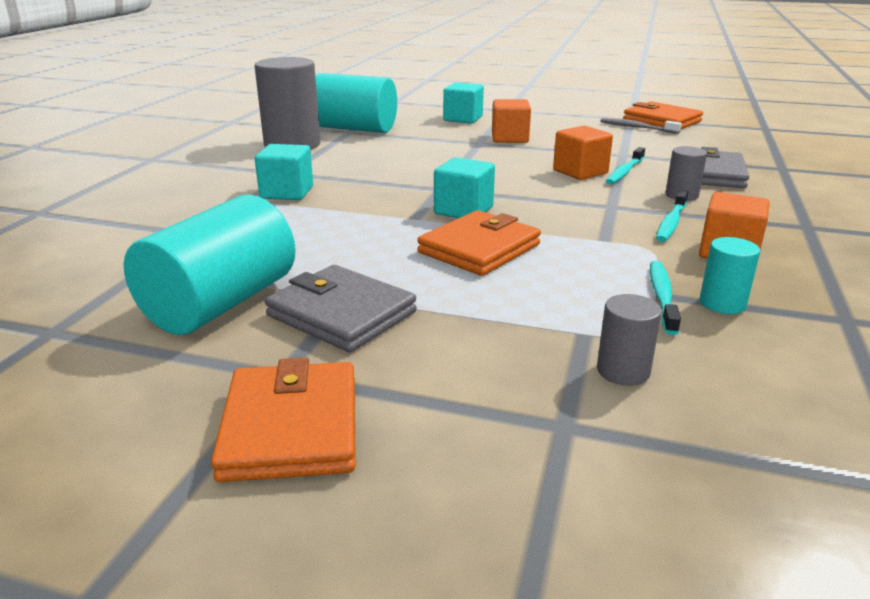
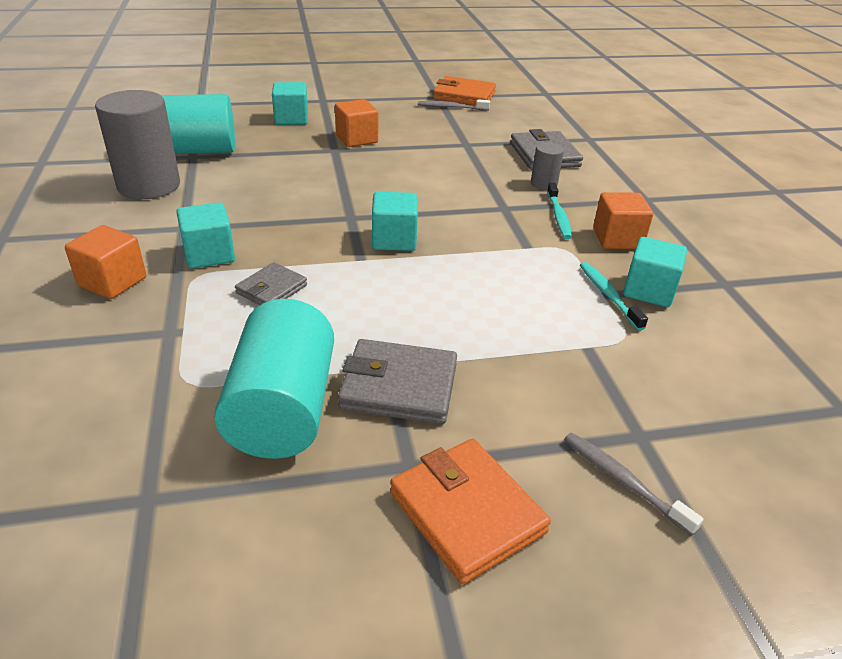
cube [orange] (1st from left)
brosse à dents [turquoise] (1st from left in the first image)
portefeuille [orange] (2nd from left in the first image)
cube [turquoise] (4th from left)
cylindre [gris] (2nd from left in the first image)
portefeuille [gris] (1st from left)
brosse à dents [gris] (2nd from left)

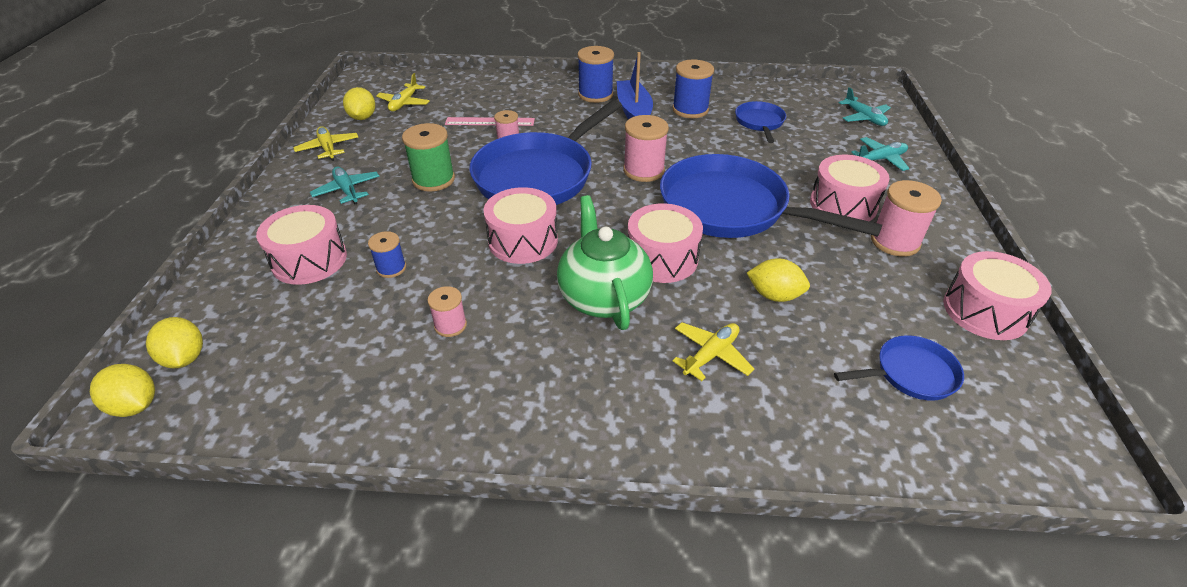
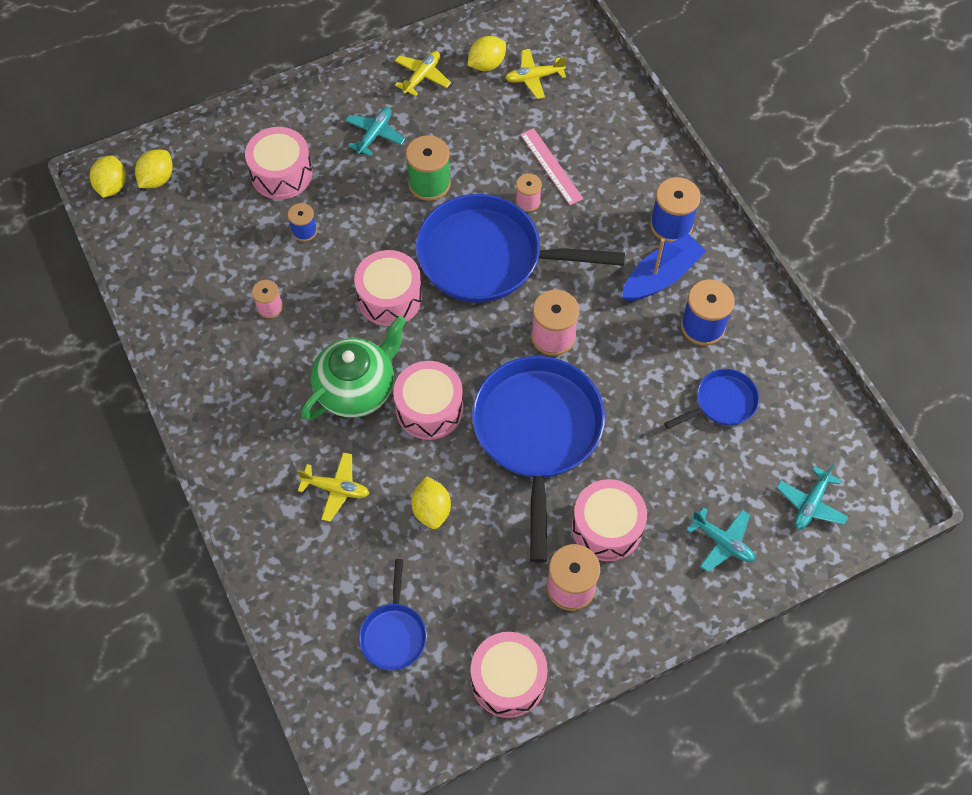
poêle [bleu] (1st from left)

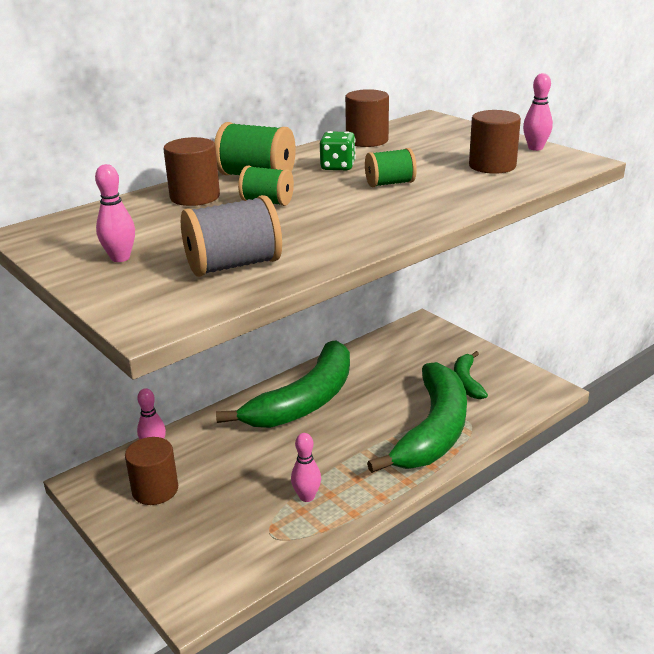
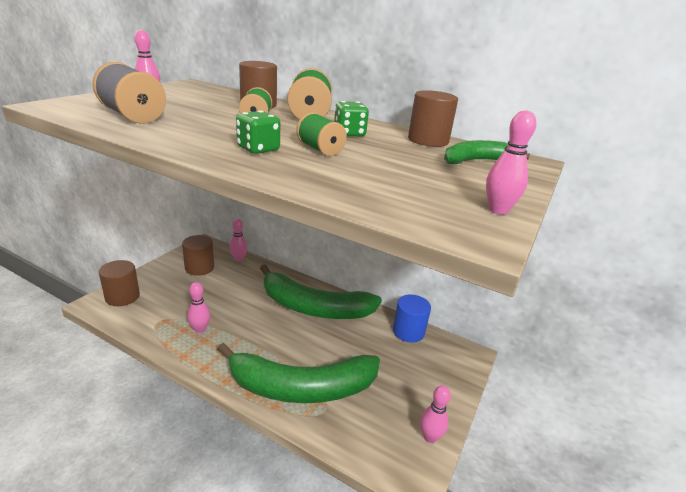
cylindre [marron] (1st from left)
banane [vert] (3rd from left)
dé [vert] (1st from left)
cylindre [bleu]
quille [rose] (4th from left)

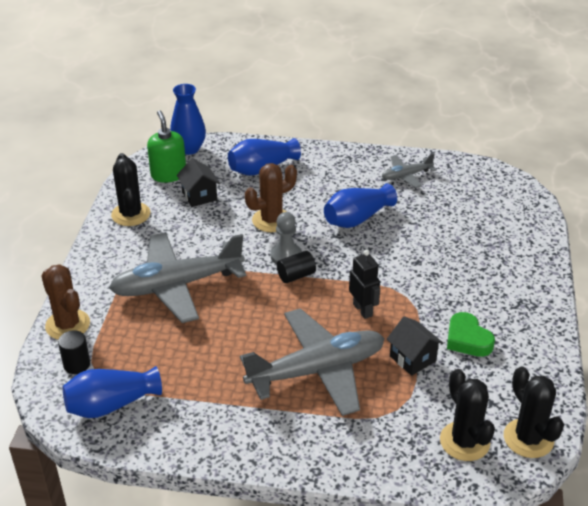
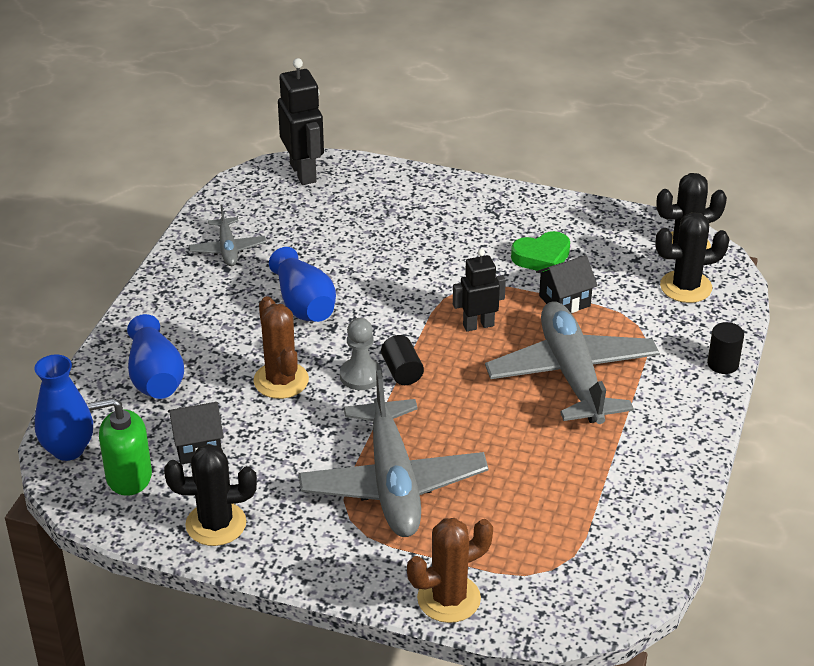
cylindre [noir] (2nd from left)
vase [bleu] (1st from left in the first image)
robot [noir] (1st from left)

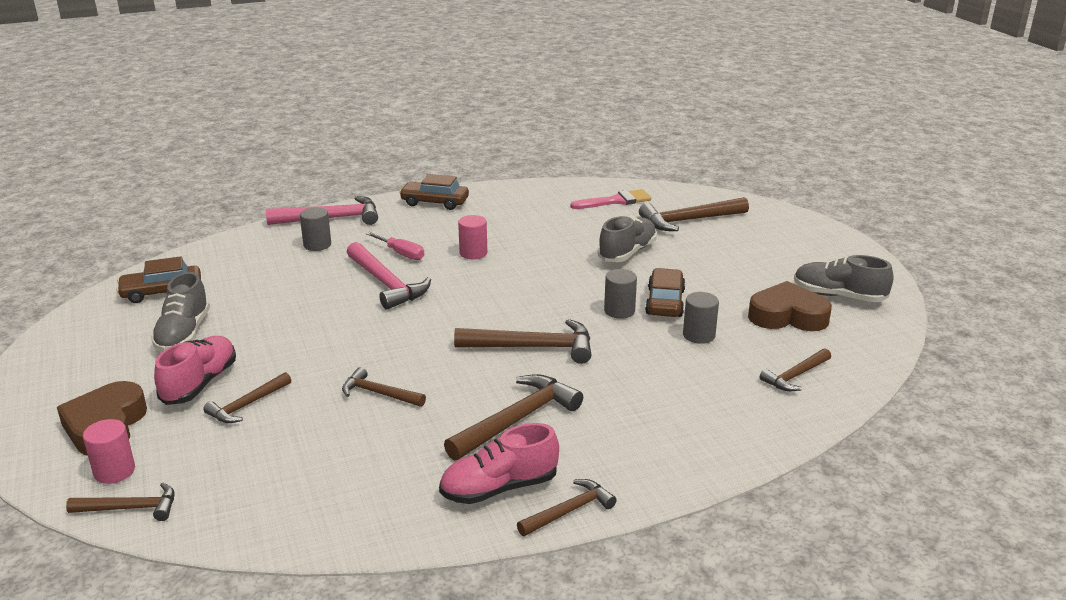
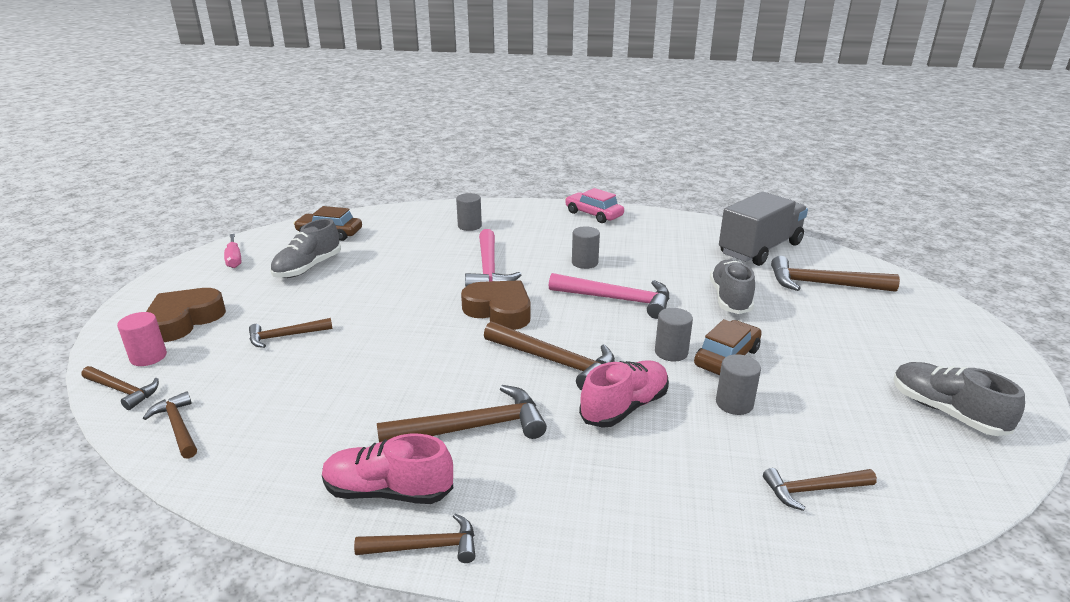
voiture [rose]
camion [gris]
marteau [rose] (2nd from left)
cylindre [gris] (2nd from left)
chaussure [gris] (2nd from left)
tournevis [rose]
cœur [marron] (2nd from left)
chaussure [rose] (2nd from left)
marteau [marron] (2nd from left)

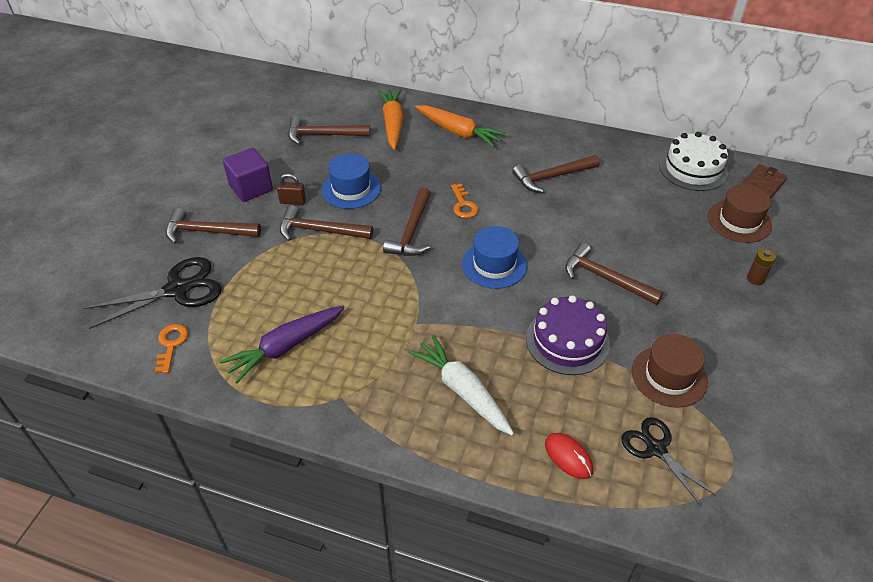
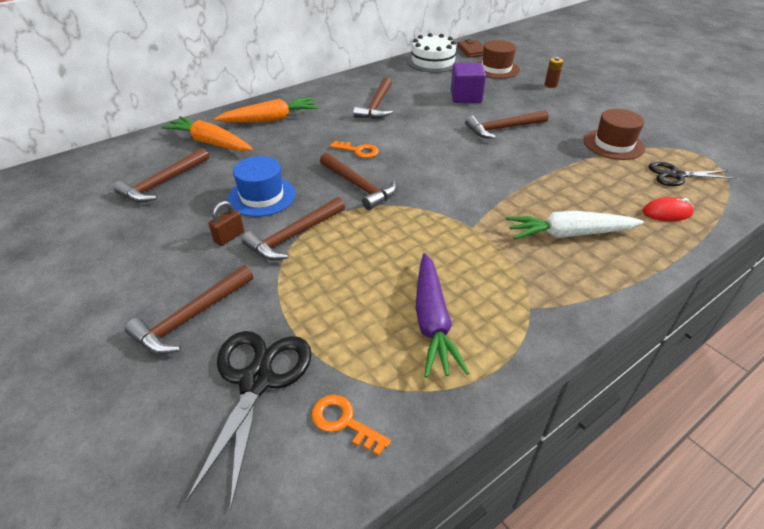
cube [violet]
chapeau [bleu] (2nd from left in the first image)
gâteau [violet]

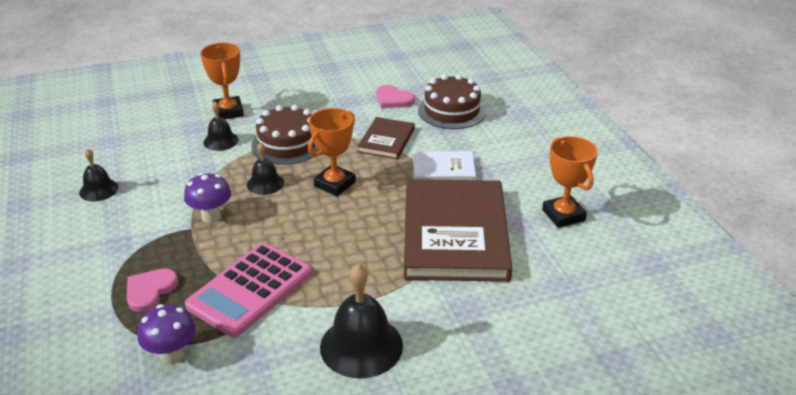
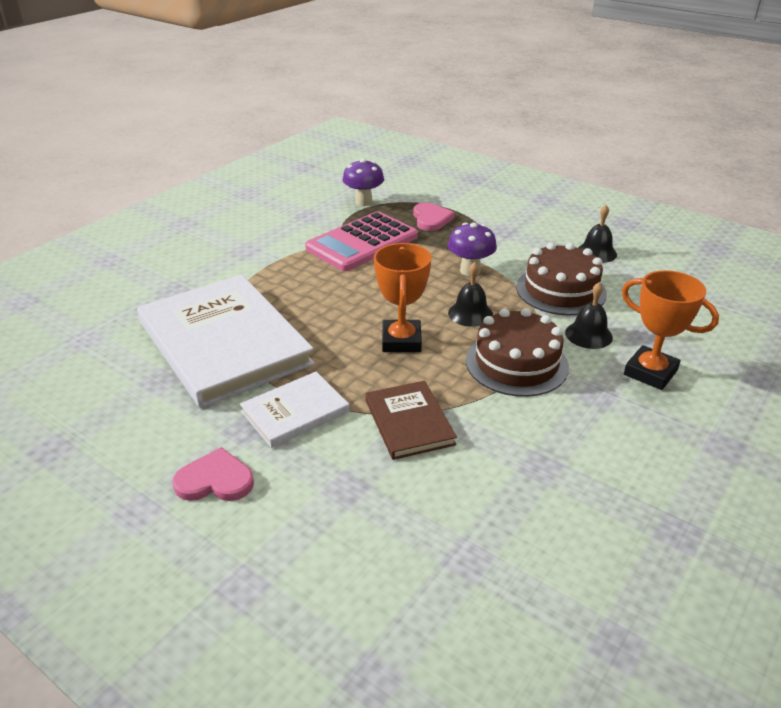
gâteau [marron] (2nd from left)
cœur [rose] (1st from left)
trophée [orange] (3rd from left in the first image)
livre [blanc] (1st from left)
calculatrice [rose]
cloche [noir] (4th from left in the first image)

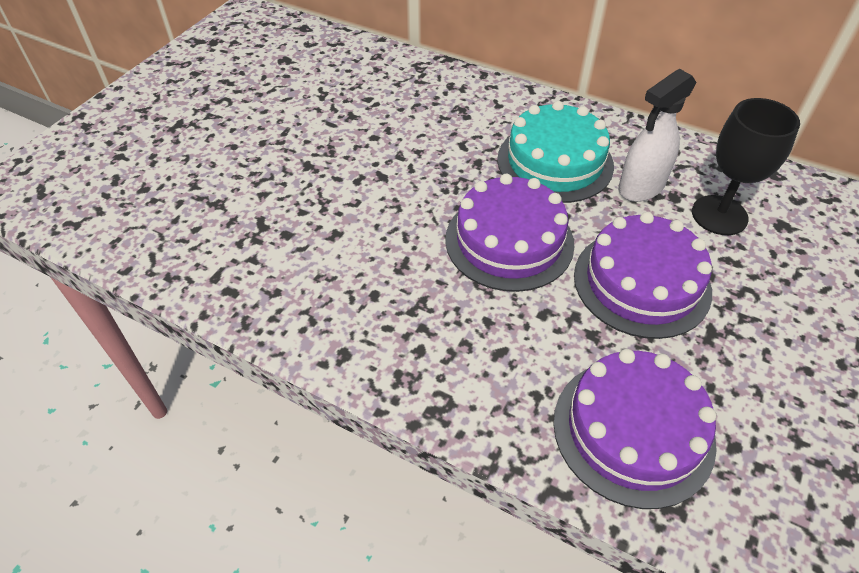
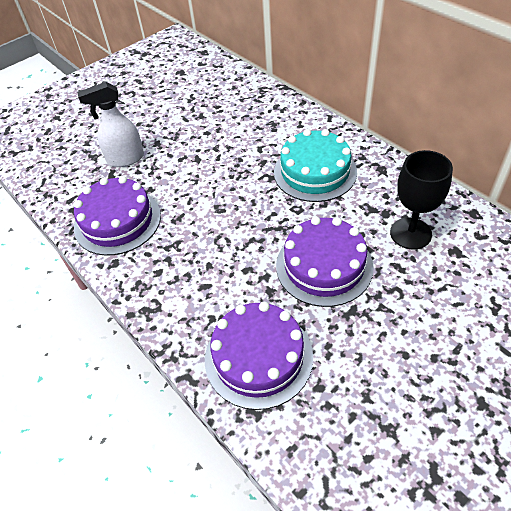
vaporisateur [blanc]
gâteau [violet] (1st from left)

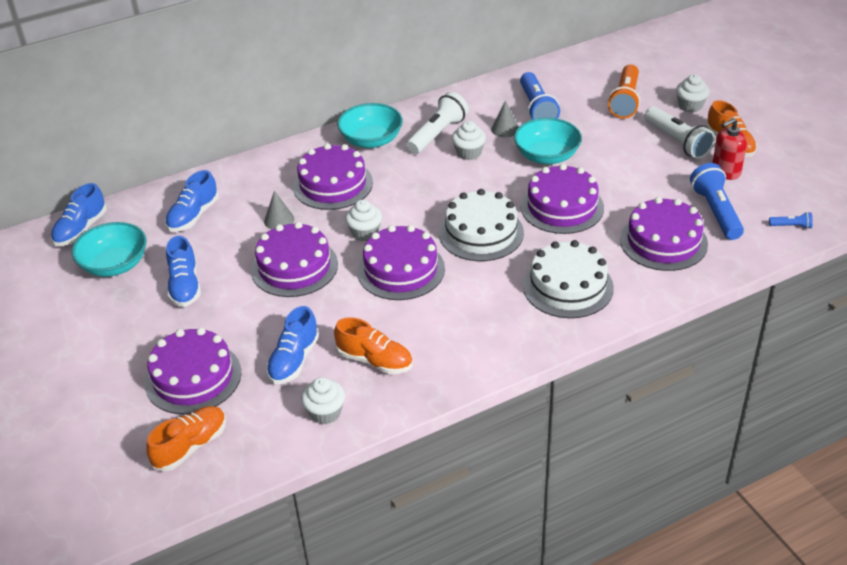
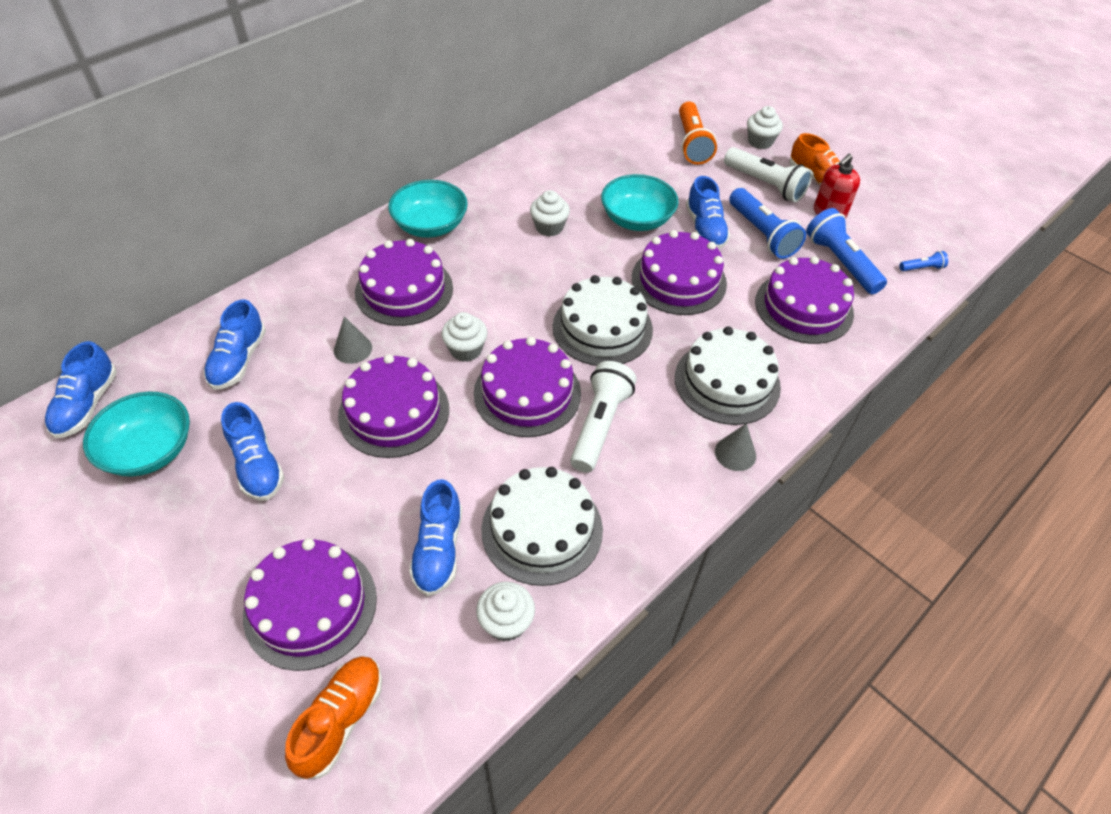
lampe de poche [bleu] (1st from left)
lampe de poche [blanc] (1st from left)
cône [gris] (2nd from left)
gâteau [blanc] (1st from left)
chaussure [bleu] (5th from left)

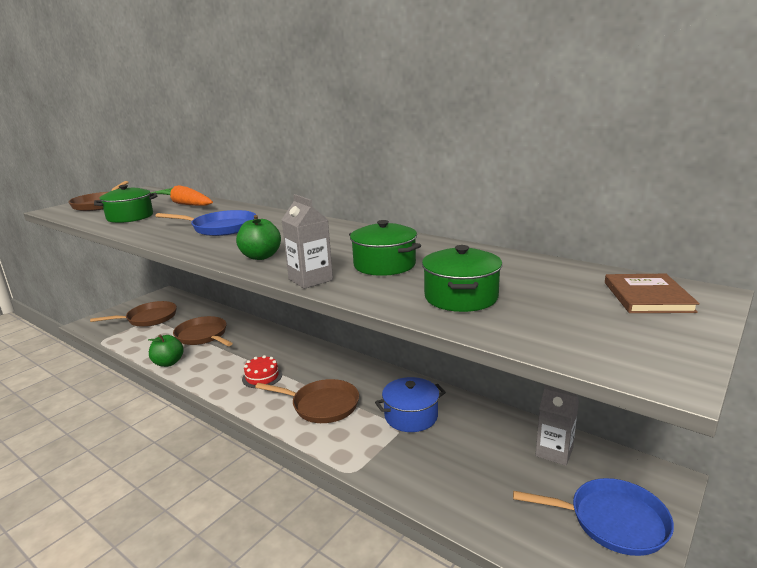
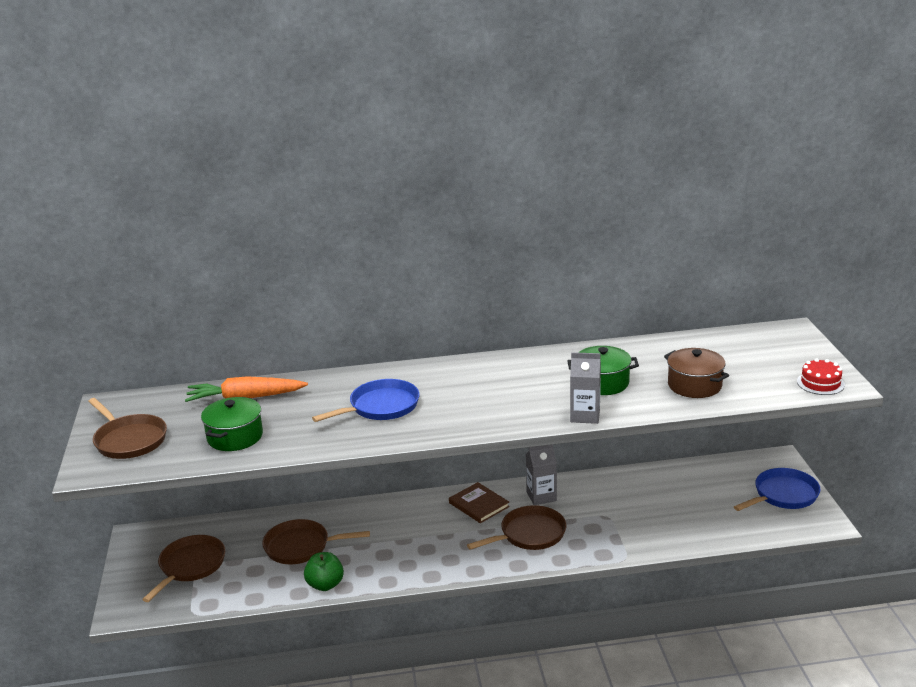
pomme [vert] (2nd from left in the first image)
marmite [marron]
livre [marron]
gâteau [rouge]
marmite [bleu]
brique de lait [gris] (1st from left)

